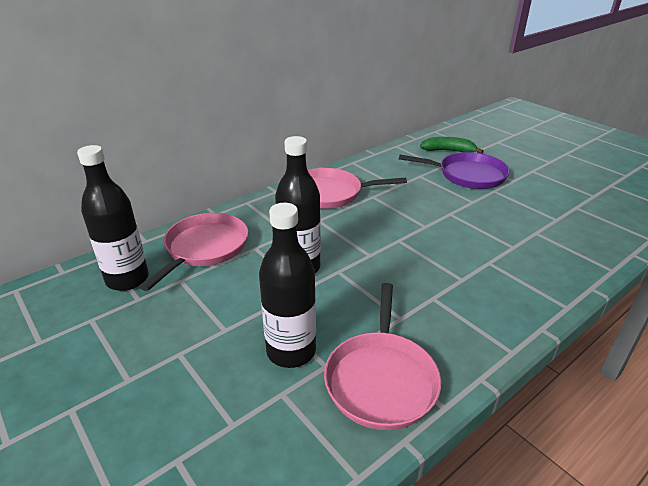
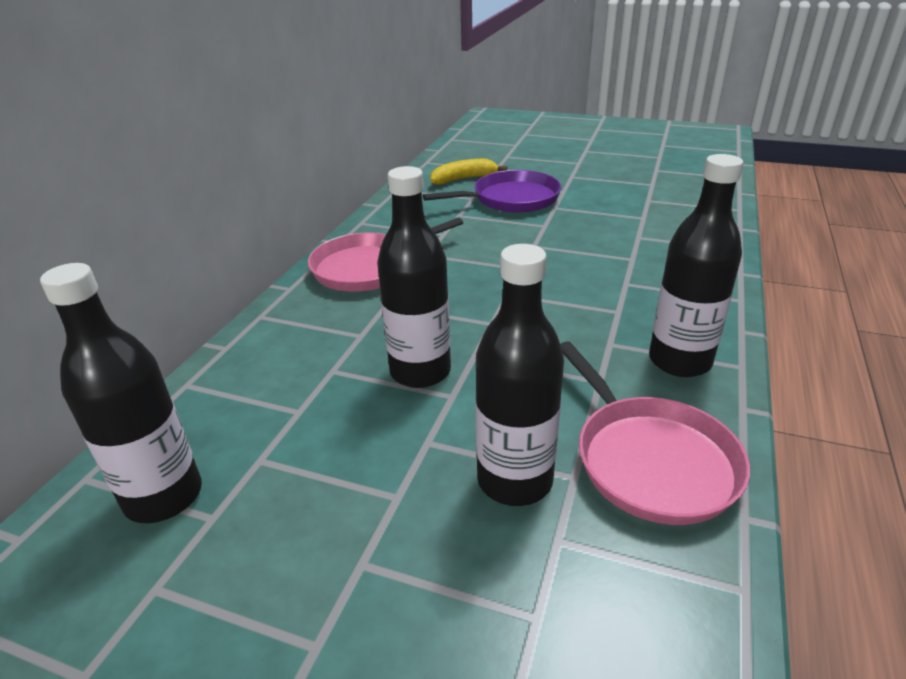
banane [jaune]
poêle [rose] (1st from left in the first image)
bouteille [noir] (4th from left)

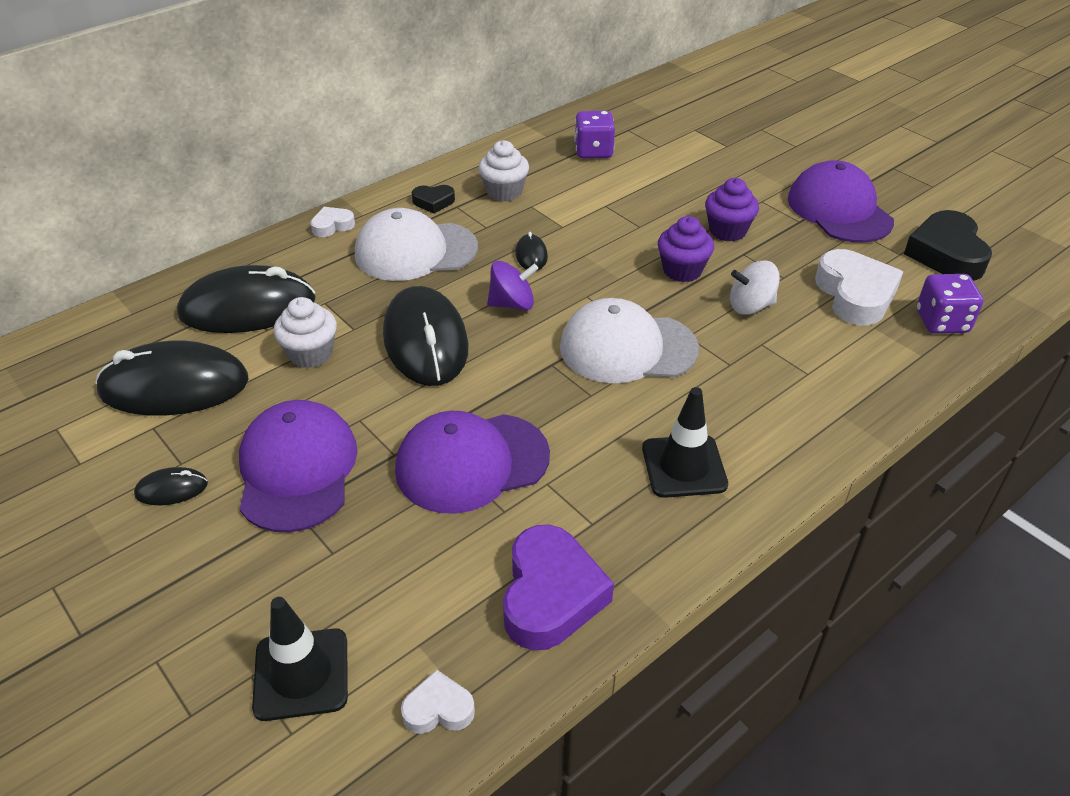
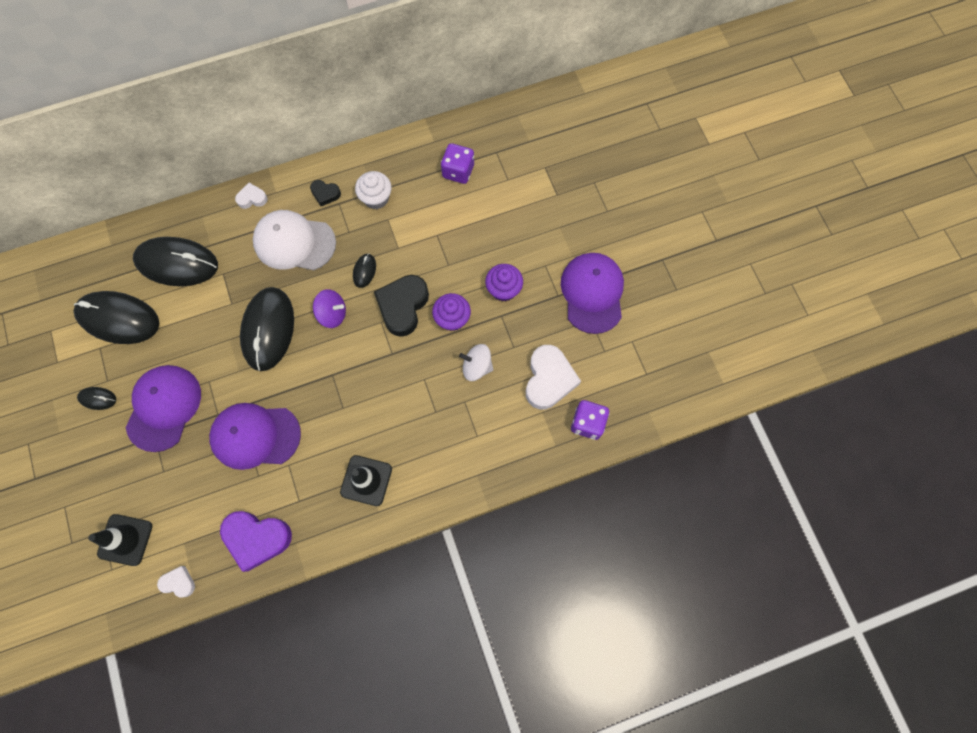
cœur [noir] (2nd from left)
muffin [blanc] (1st from left in the first image)
casquette [blanc] (2nd from left in the first image)
cœur [violet]

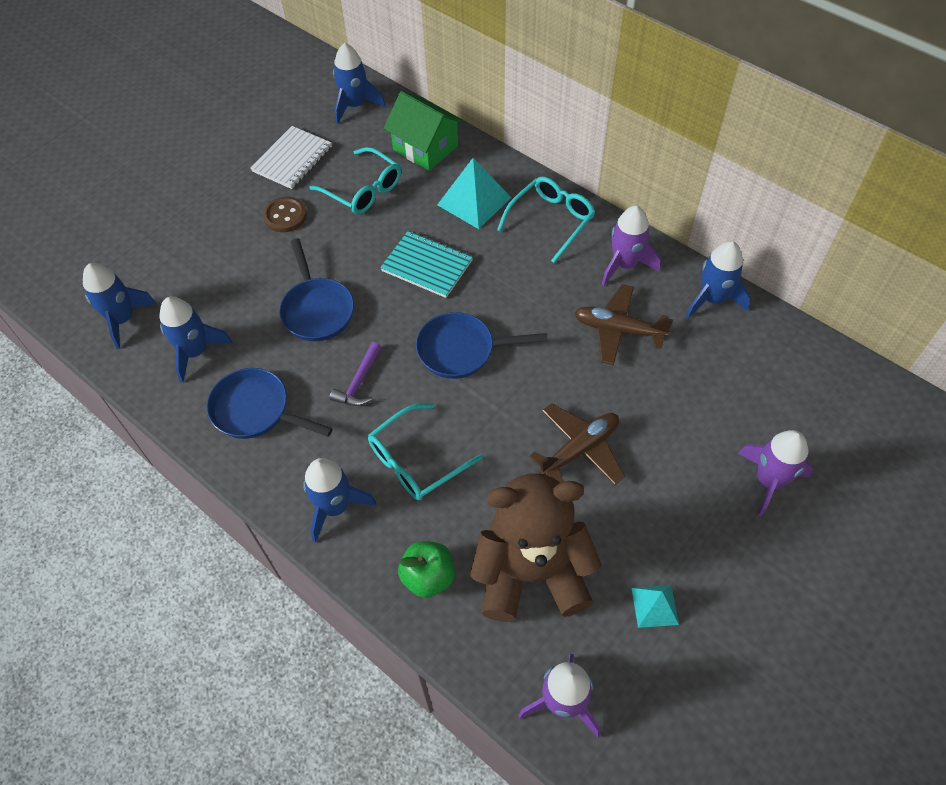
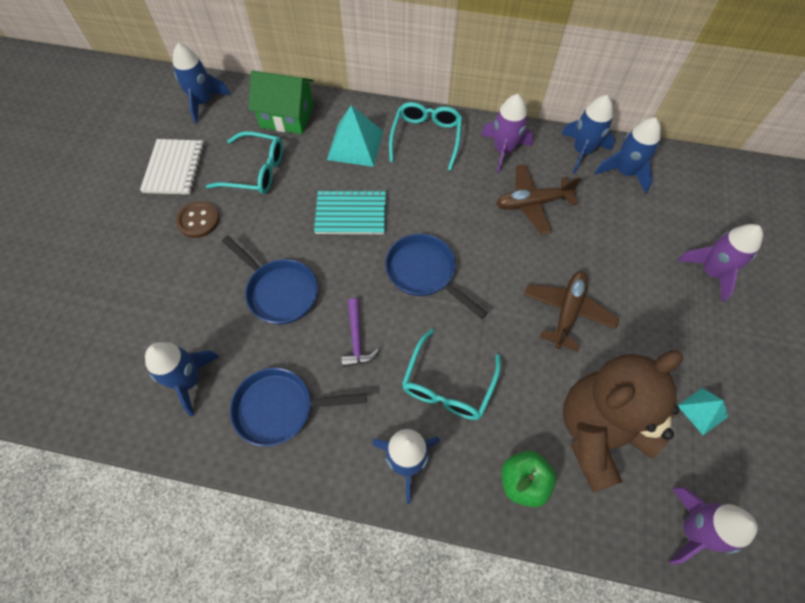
fusée [bleu] (5th from left)
poêle [bleu] (3rd from left)

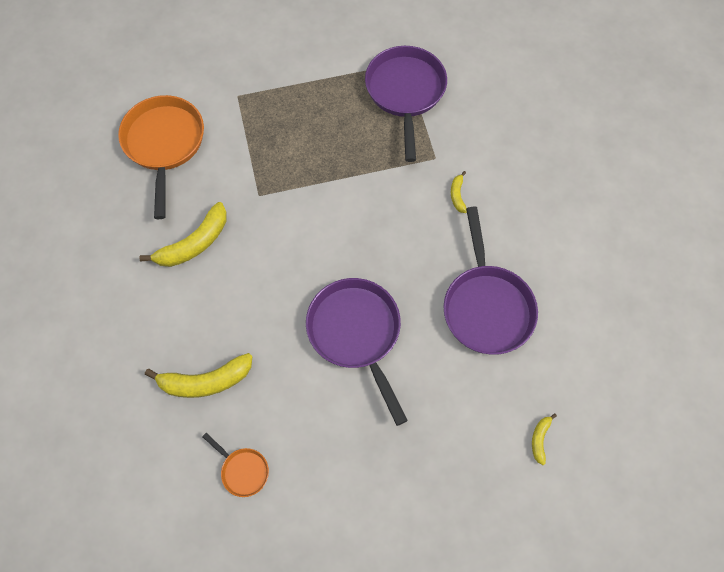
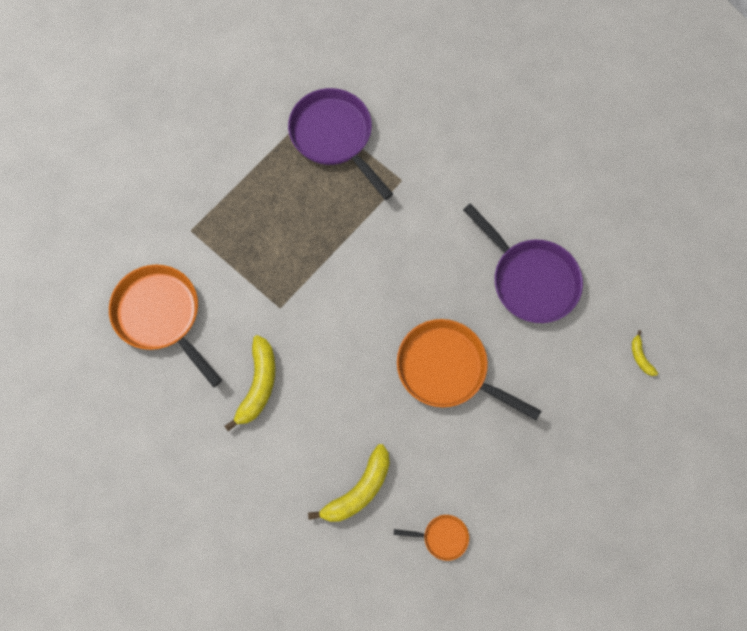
banane [jaune] (3rd from left in the first image)
poêle [orange] (3rd from left)

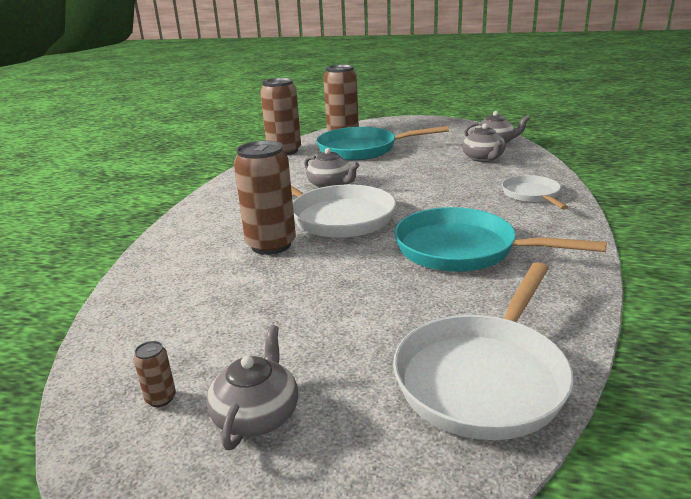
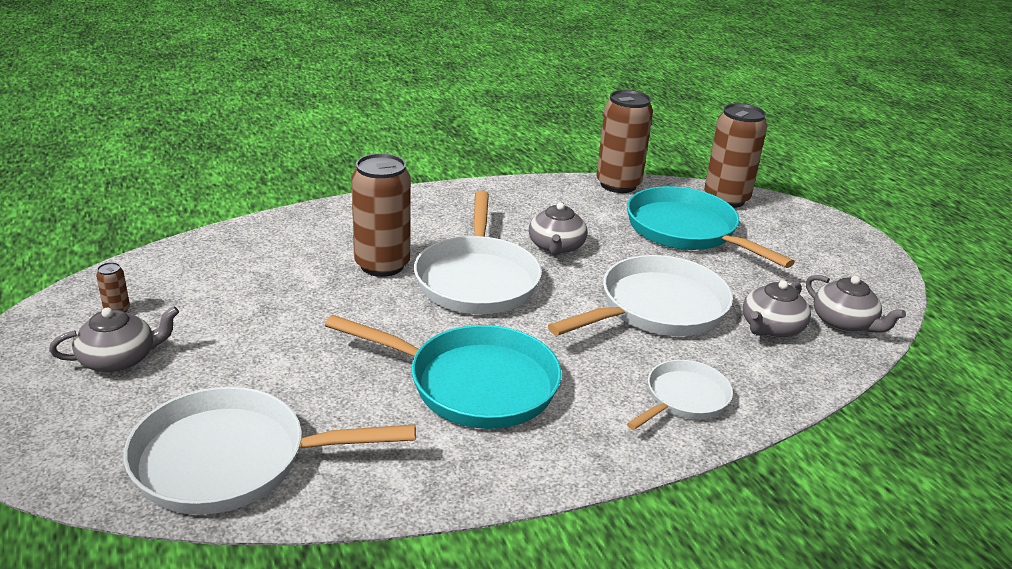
poêle [turquoise] (1st from left)
poêle [blanc] (3rd from left)

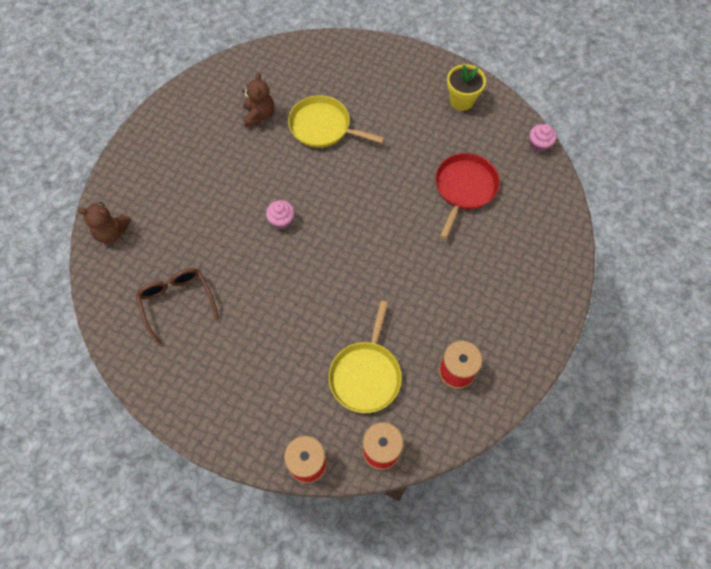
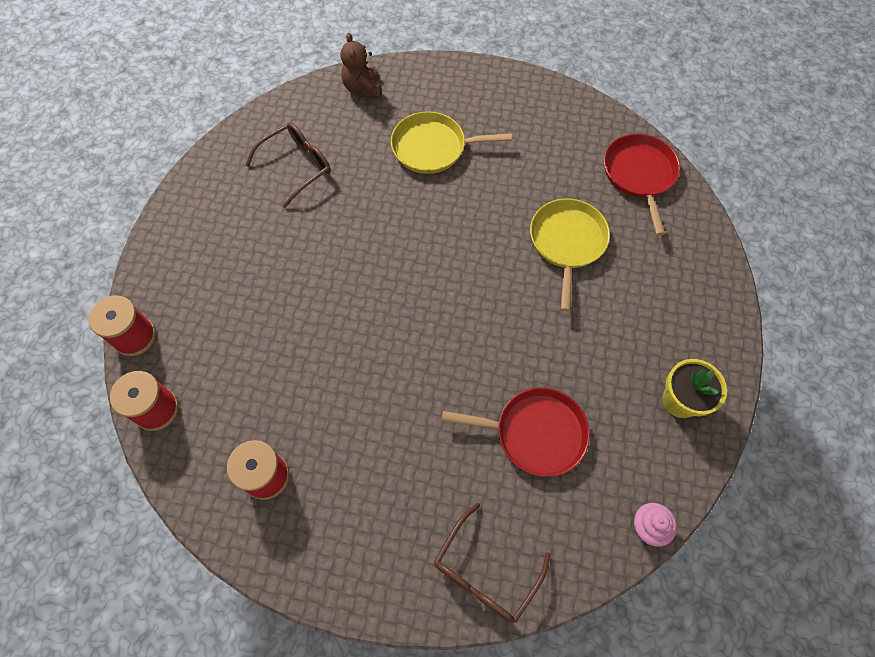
ours en peluche [marron] (2nd from left in the first image)
muffin [rose] (1st from left in the first image)
poêle [jaune] (1st from left)
poêle [rouge] (2nd from left)
lunettes [marron] (2nd from left)

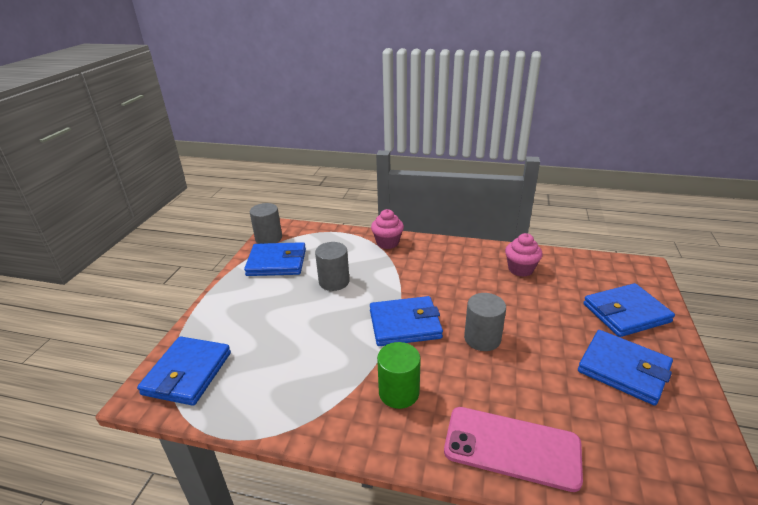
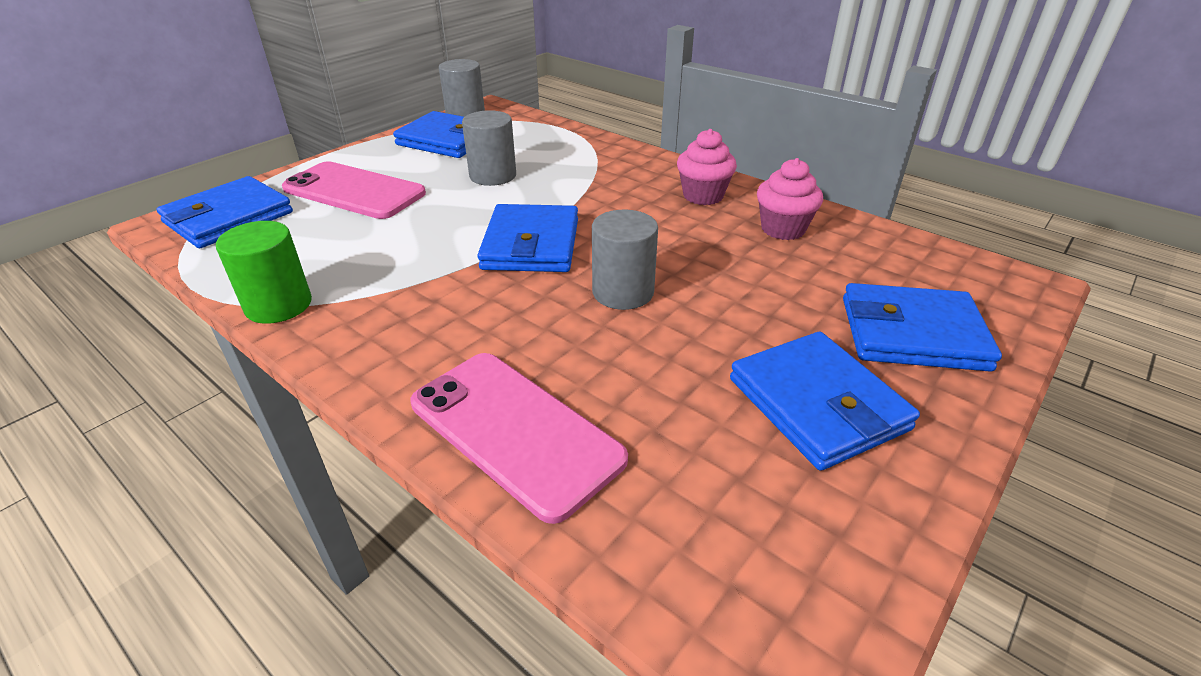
muffin [rose] (1st from left)
portefeuille [bleu] (3rd from left)
cylindre [vert]
téléphone [rose] (1st from left)

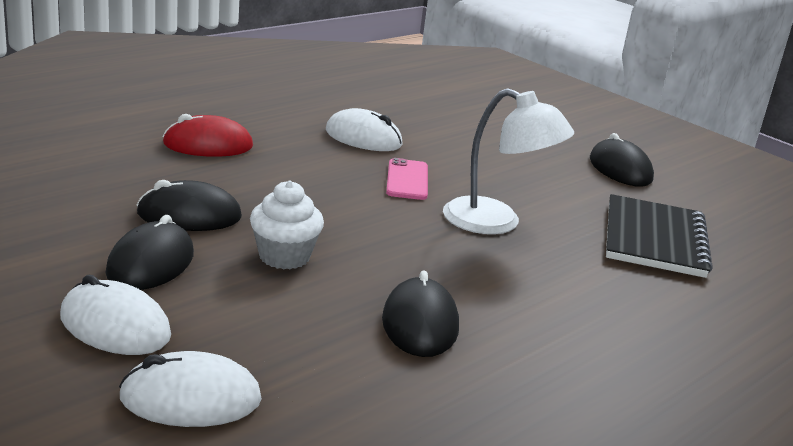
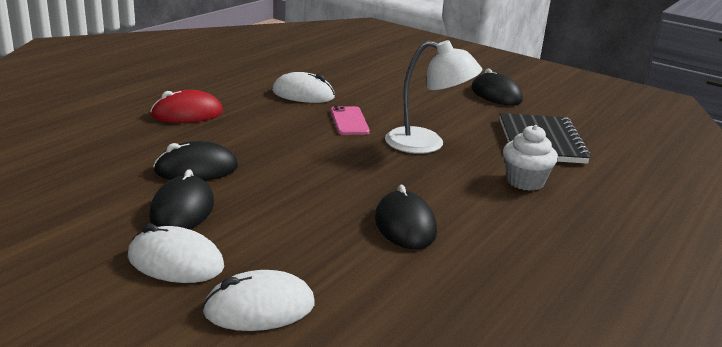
muffin [blanc]

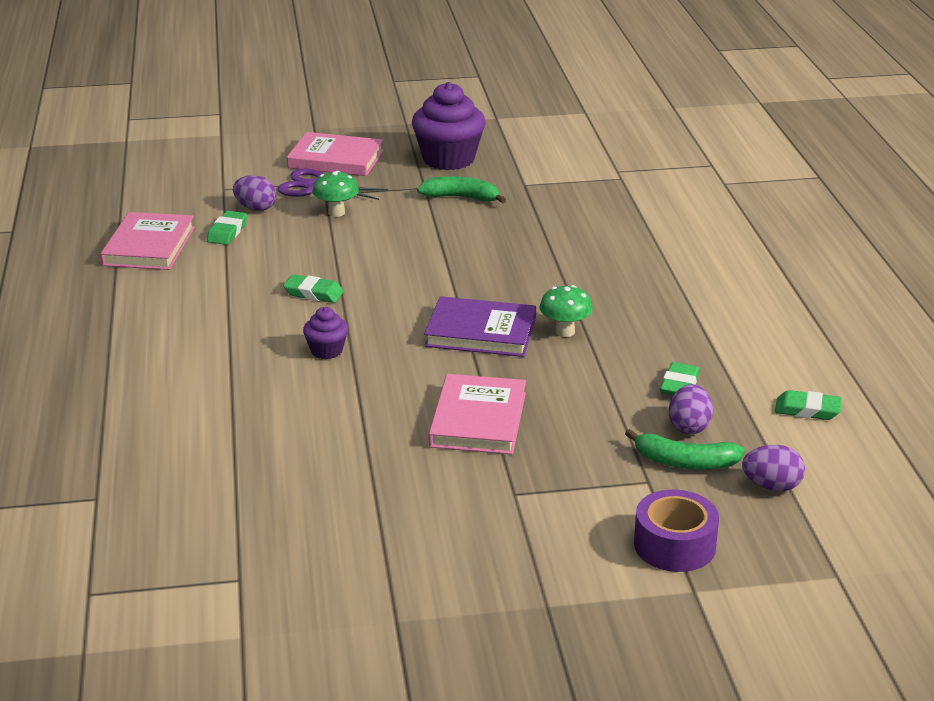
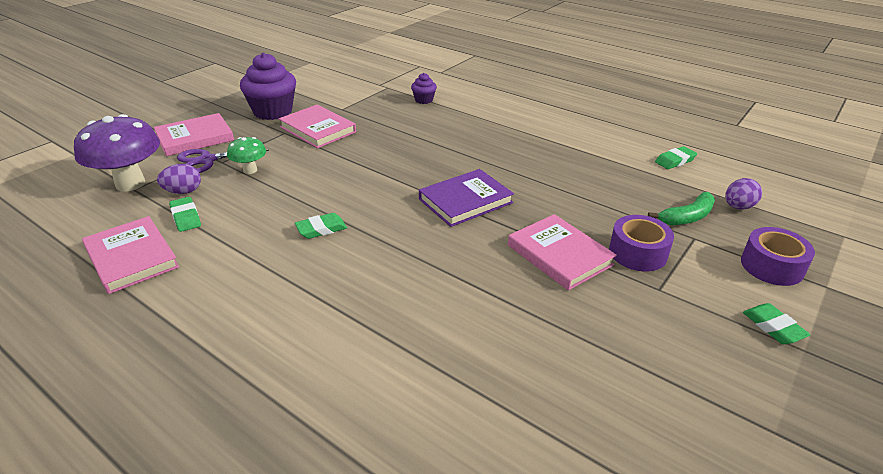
livre [rose] (3rd from left)
champignon [vert] (2nd from left in the first image)
muffin [violet] (2nd from left)
gomme [vert] (4th from left)
œuf [violet] (2nd from left in the first image)
champignon [violet]
ruban adhésif [violet] (1st from left)

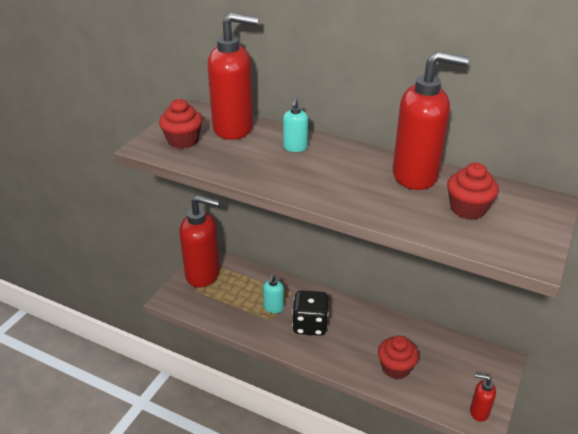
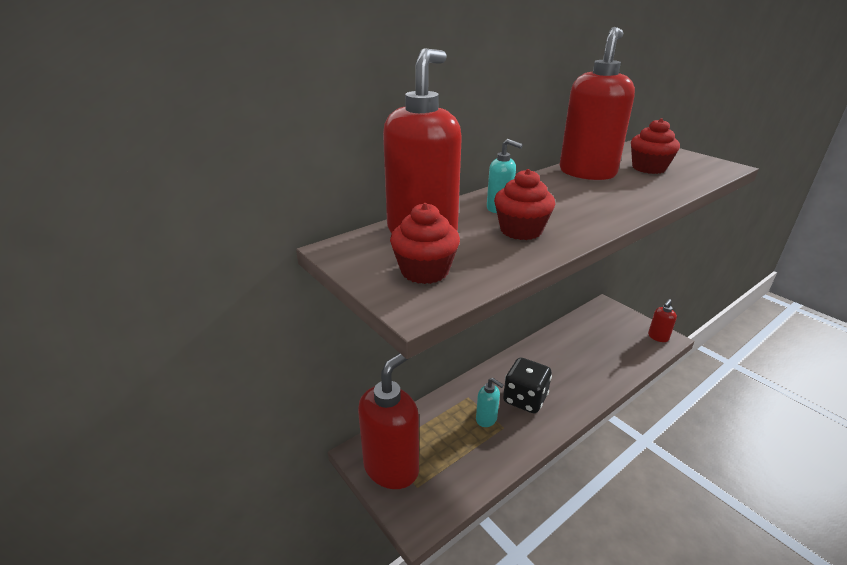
muffin [rouge] (2nd from left)

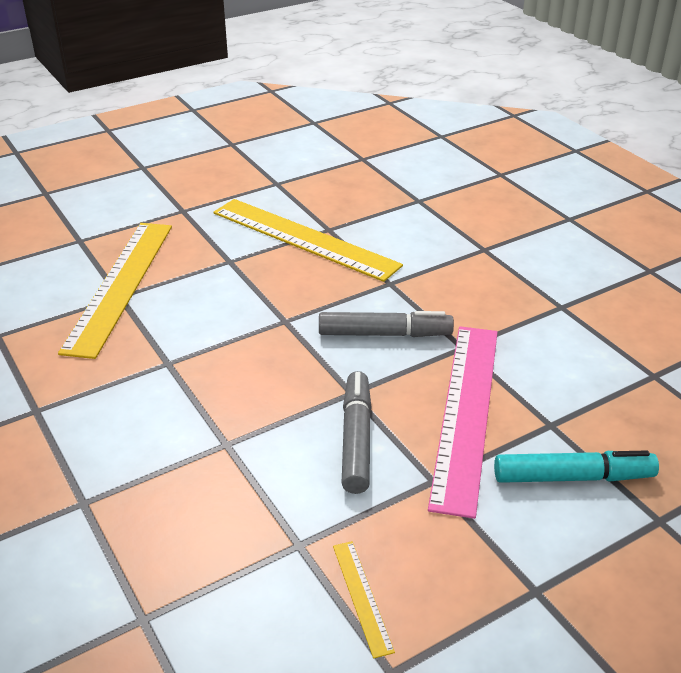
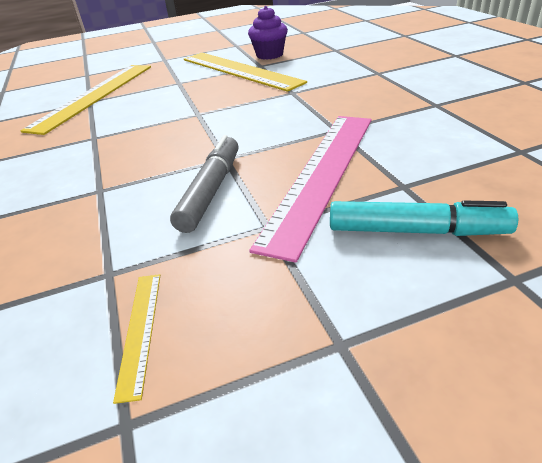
feutre [gris] (2nd from left in the first image)
muffin [violet]

